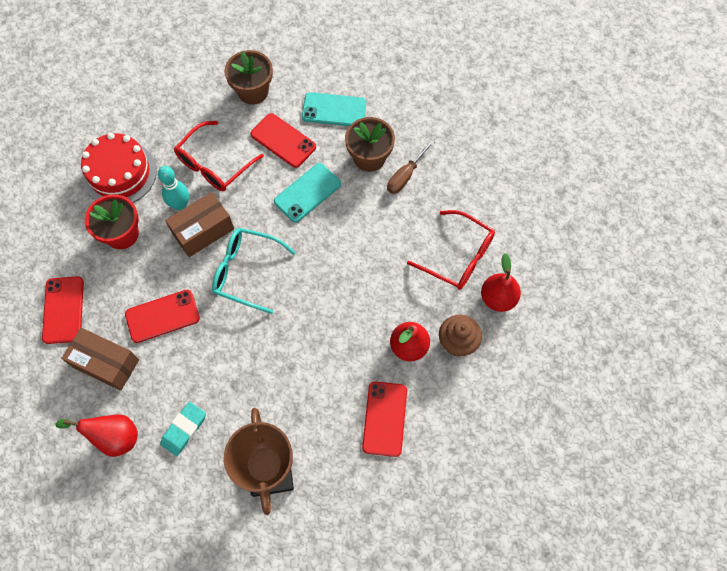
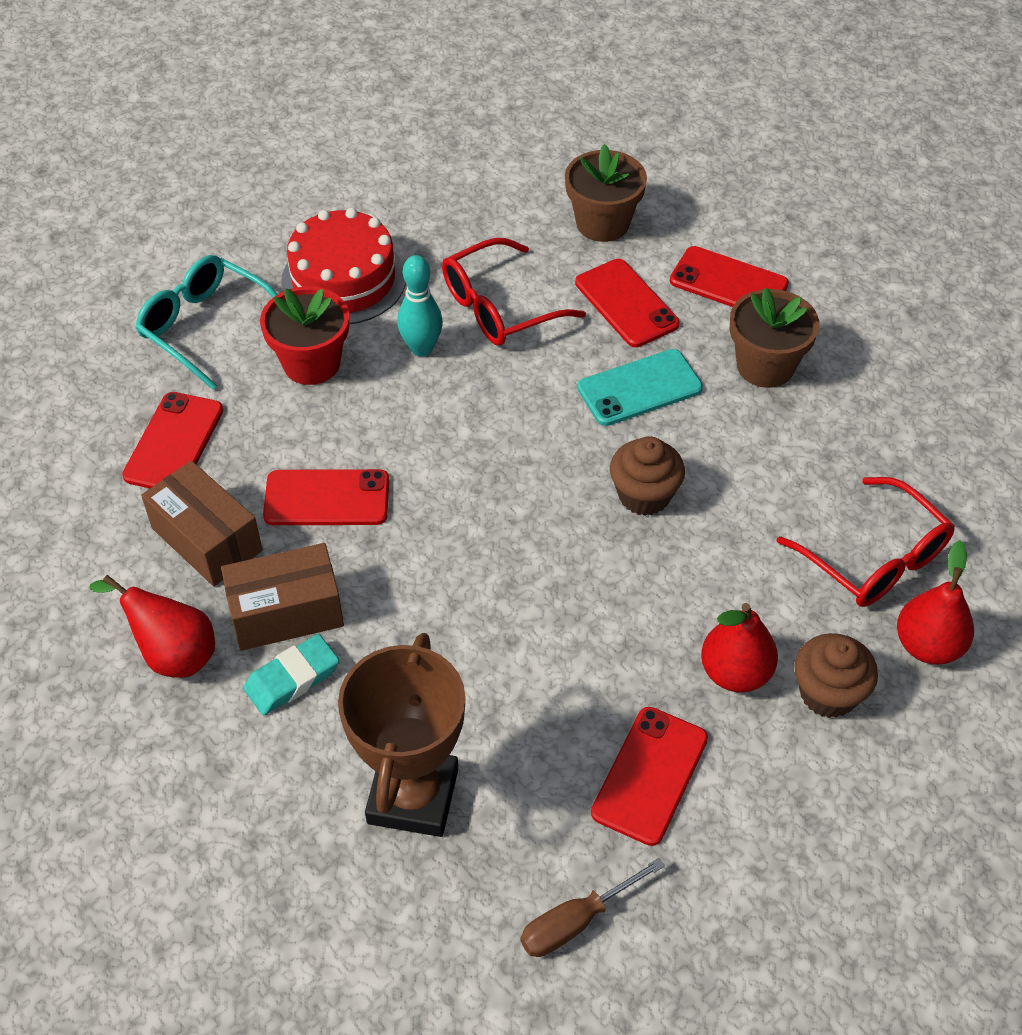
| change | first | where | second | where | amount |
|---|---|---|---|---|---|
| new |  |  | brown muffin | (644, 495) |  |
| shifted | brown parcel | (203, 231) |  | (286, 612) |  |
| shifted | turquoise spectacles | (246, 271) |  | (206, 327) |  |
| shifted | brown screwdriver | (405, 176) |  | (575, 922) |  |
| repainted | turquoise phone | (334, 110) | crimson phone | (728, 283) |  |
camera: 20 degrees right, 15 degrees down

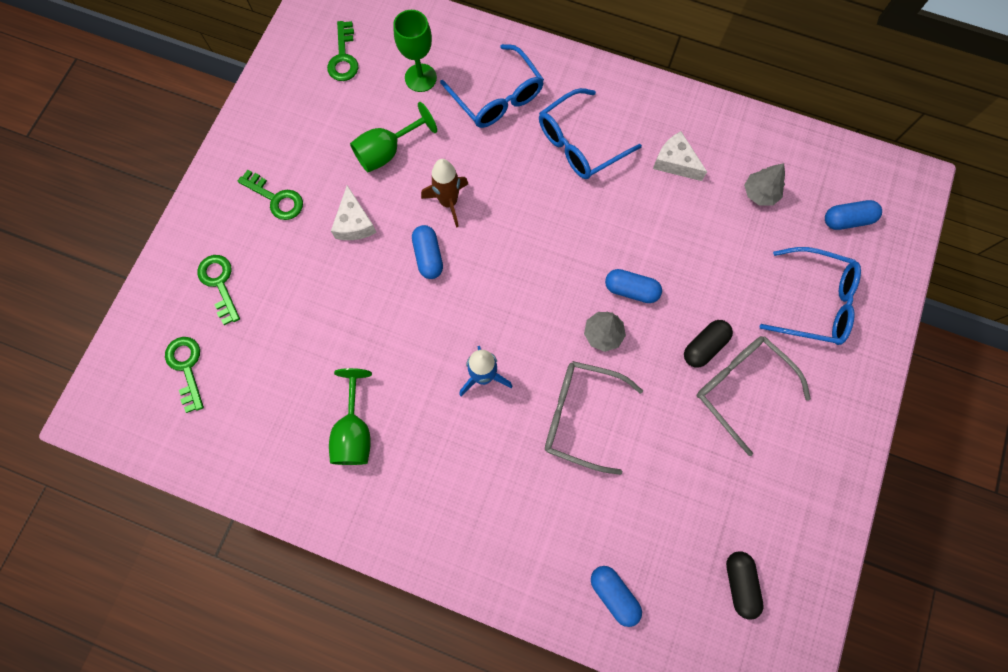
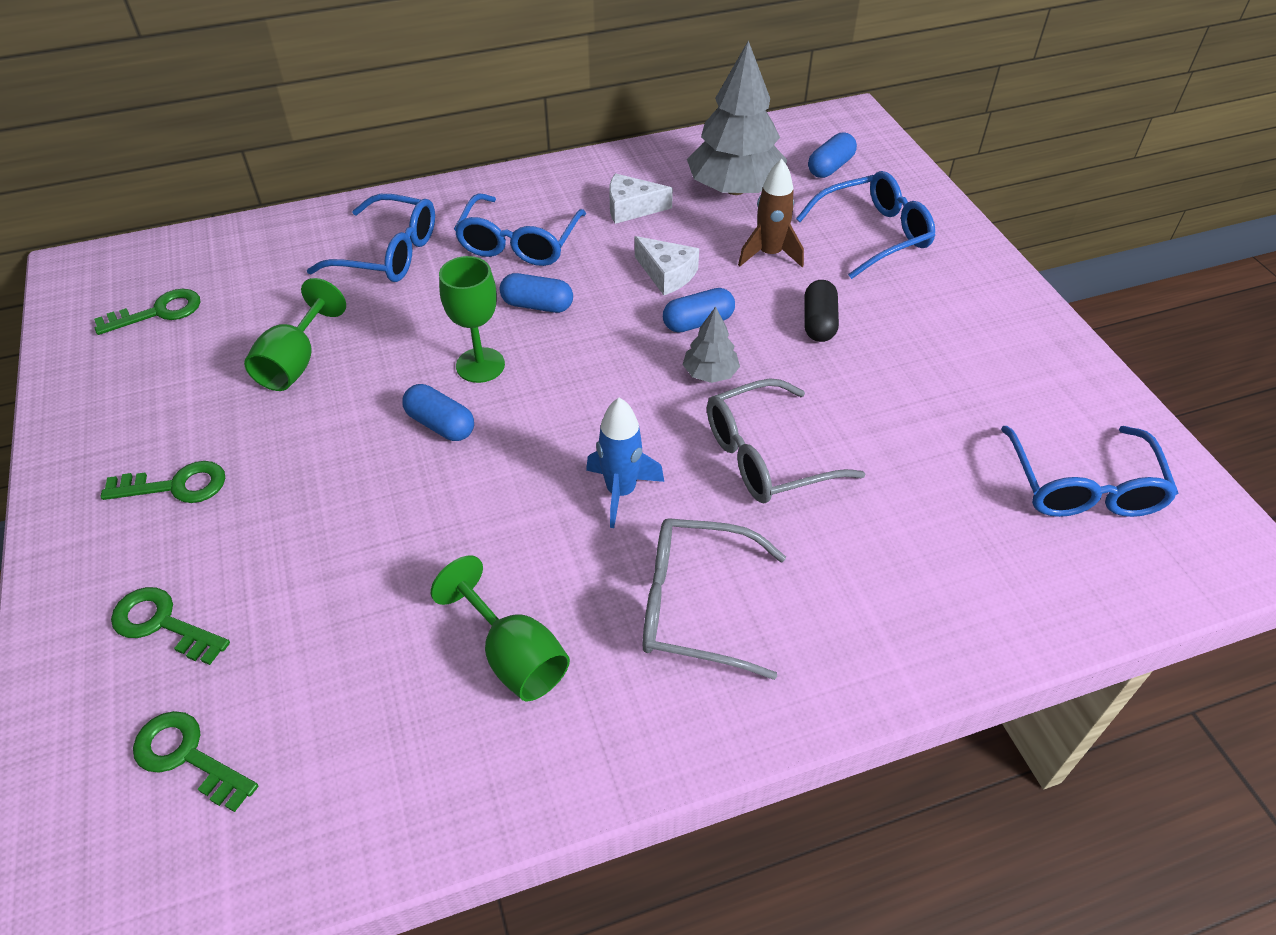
| change | first | where | second | where | amount |
|---|---|---|---|---|---|
| shifted | snow-white cheese wedge | (354, 223) |  | (667, 274) |  |
| shifted | emerald wine glass | (420, 78) |  | (480, 365) |  |
| shifted | brown spaceship | (448, 202) |  | (769, 254) |  |
| shifted | cobalt capsule | (613, 594) |  | (537, 305) |  |
| shifted | gray spectacles | (741, 388) |  | (694, 605) |  |
| swapped | black capsule | (739, 583) | cobalt spectacles | (1083, 487) |  |
| rotated | emerald door key | (343, 57) |  | (159, 312) | 75 degrees counterclockwise |
| scaled | gray fir tree | (760, 193) |  | (735, 189) | x2.10 |
camera: 40 degrees left, 25 degrees down

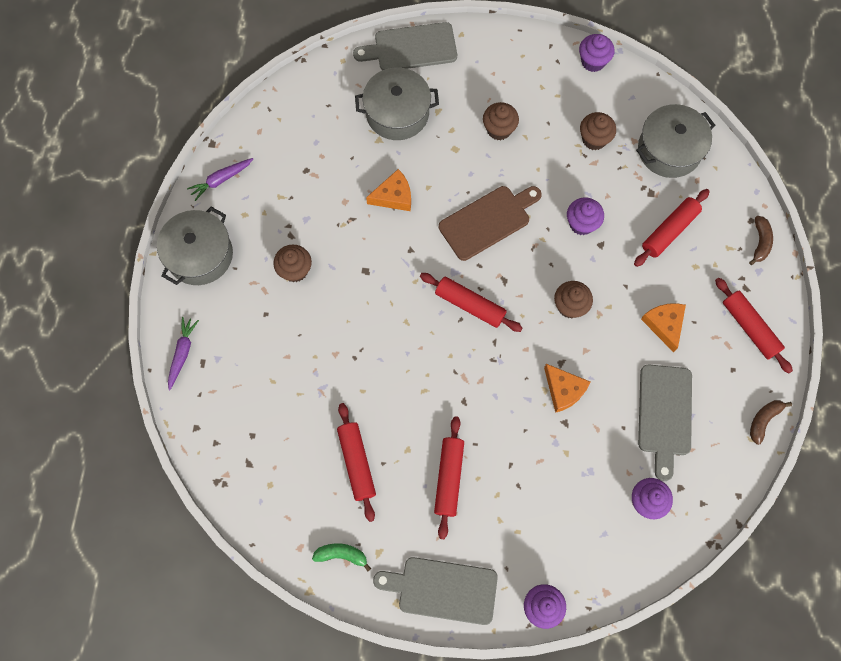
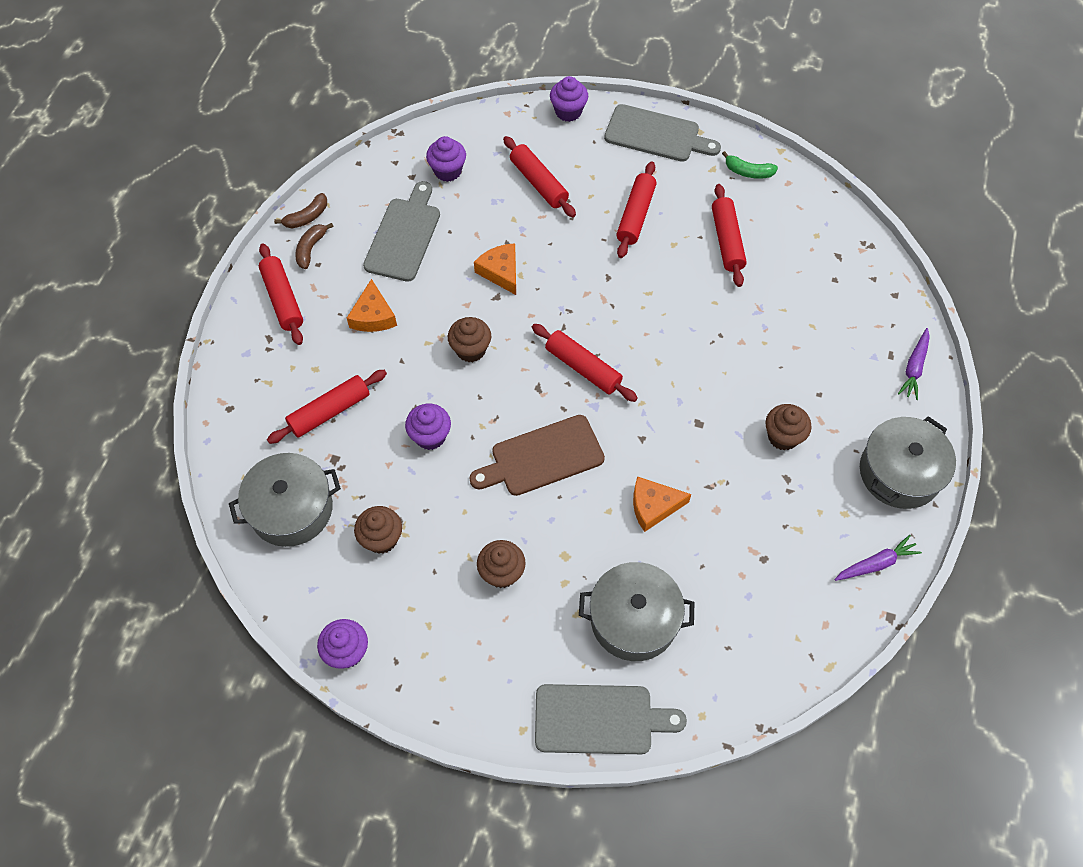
| change | first | where | second | where | amount |
|---|---|---|---|---|---|
| new |  |  | crimson dough roller | (538, 183) |  |
| shifted | brown toy banana | (760, 242) |  | (311, 249) |  |
camera: 170 degrees left, 10 degrees down

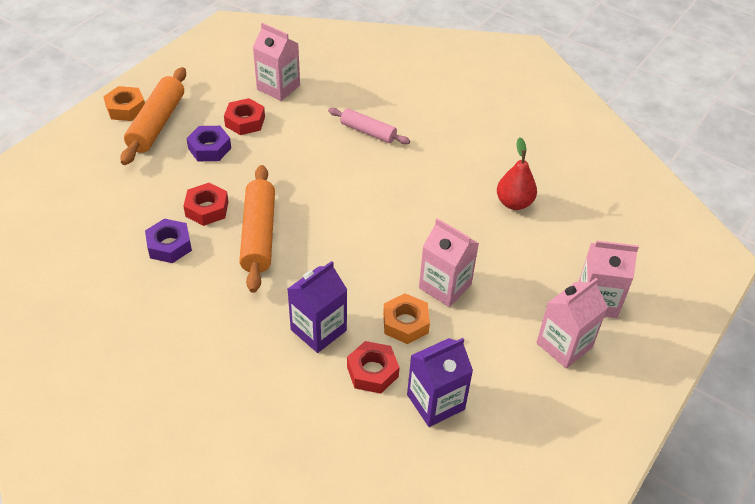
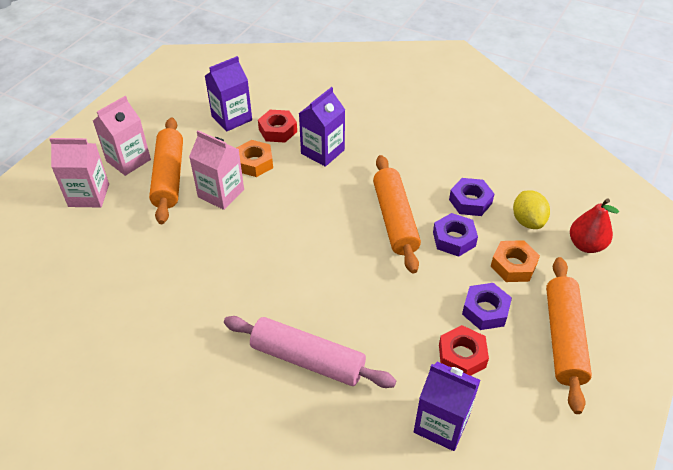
| change | first | where | second | where | amount |
|---|---|---|---|---|---|
| new |  |  | orange-coloured dough roller | (169, 177) |  |
| new |  |  | bright yellow lemon | (527, 221) |  |
| shifted | orange-coloured nut | (126, 108) |  | (513, 265) |  |
| shifted | crimson pear fruit | (514, 203) |  | (586, 245) |  |
| repainted | crimson nut | (207, 209) | violet nut | (454, 239) |  |
| repainted | pink carton | (278, 87) | violet carton | (441, 424) |  |
| scaled | pink dough roller | (368, 132) |  | (307, 359) | x1.60 |
camera: 175 degrees right, 0 degrees up

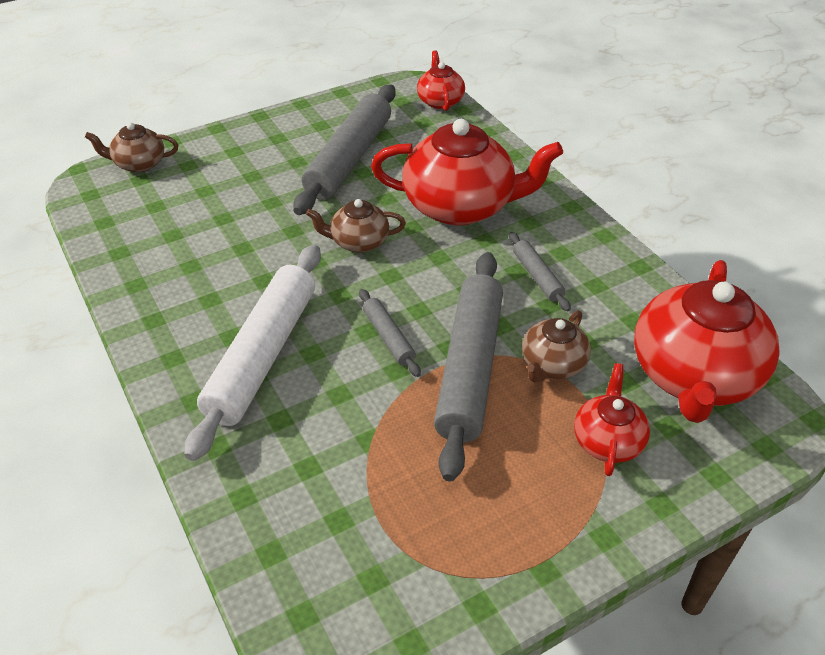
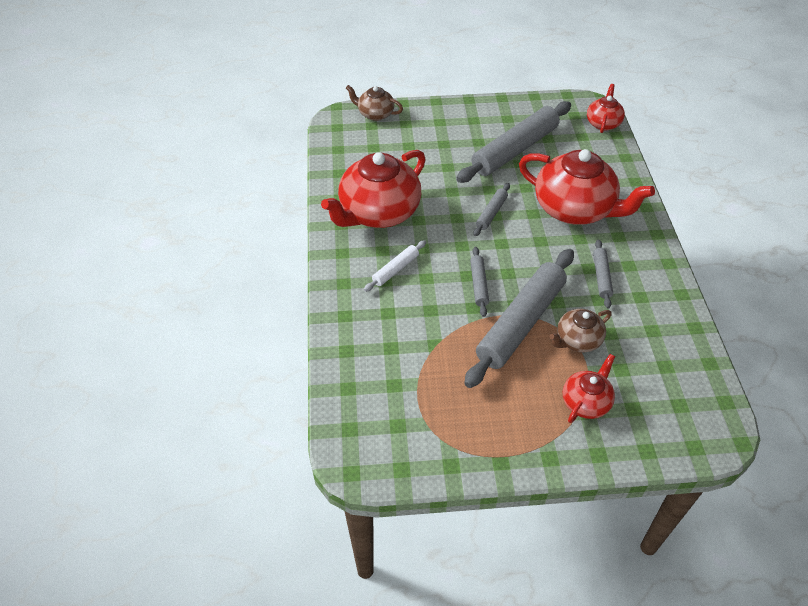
| change | first | where | second | where | amount |
|---|---|---|---|---|---|
| shifted | crimson teapot | (693, 376) |  | (378, 212) |  |
| swapped | brown teapot | (358, 242) | gray dough roller | (491, 213) |  |
| scaled | snow-white dough roller | (263, 355) |  | (395, 269) | x0.46 |
camera: 25 degrees right, 5 degrees up

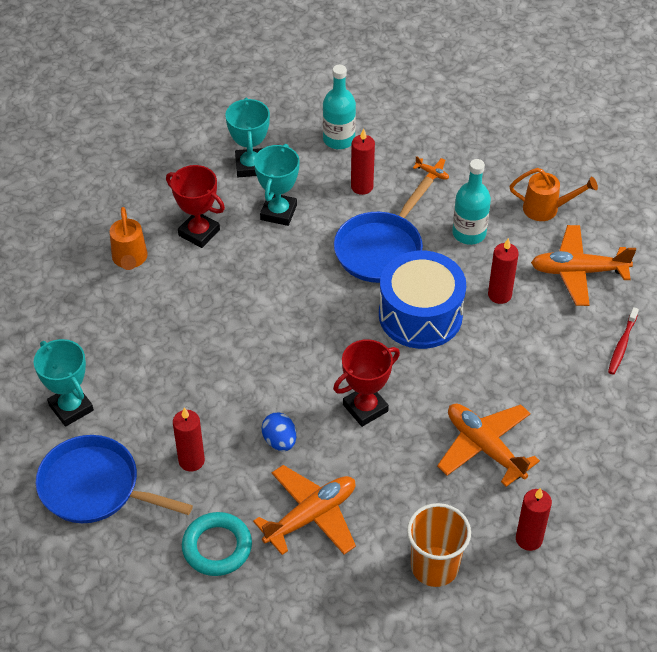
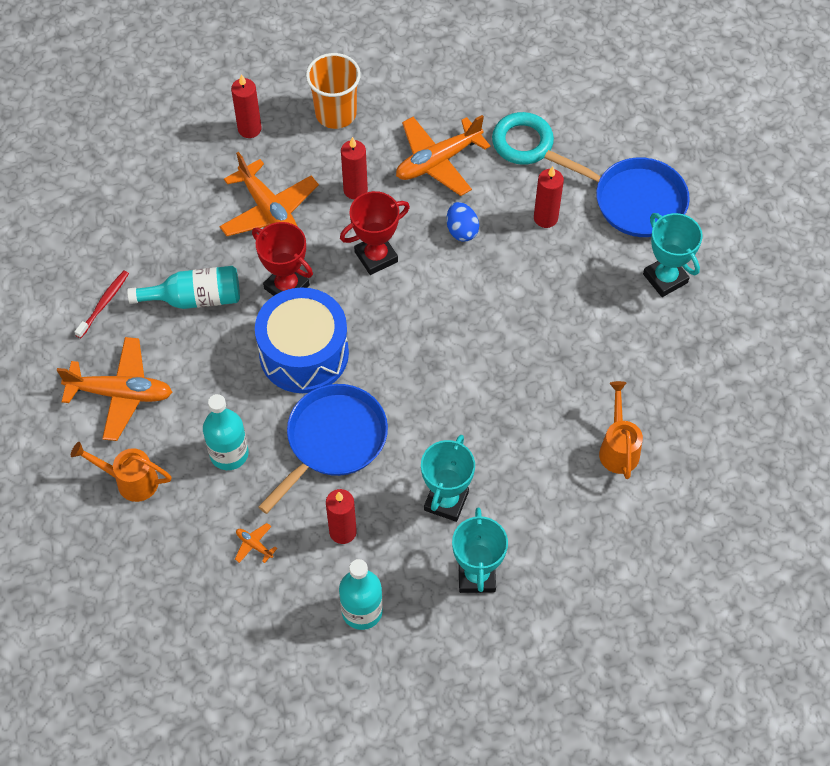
| change | first | where | second | where | amount |
|---|---|---|---|---|---|
| new |  |  | turquoise drink bottle | (195, 298) |  |
| shifted | crimson trophy | (199, 233) |  | (287, 287) |  |
| shifted | crimson candle | (499, 295) |  | (355, 190) |  |
camera: 175 degrees left, 10 degrees up

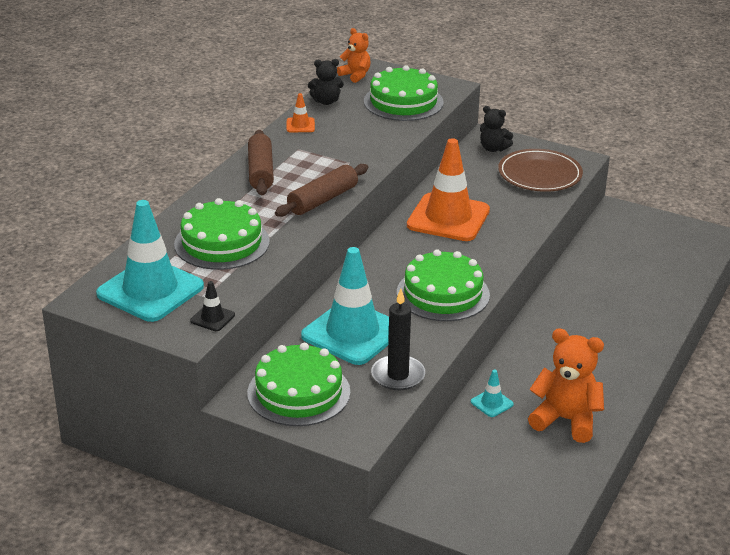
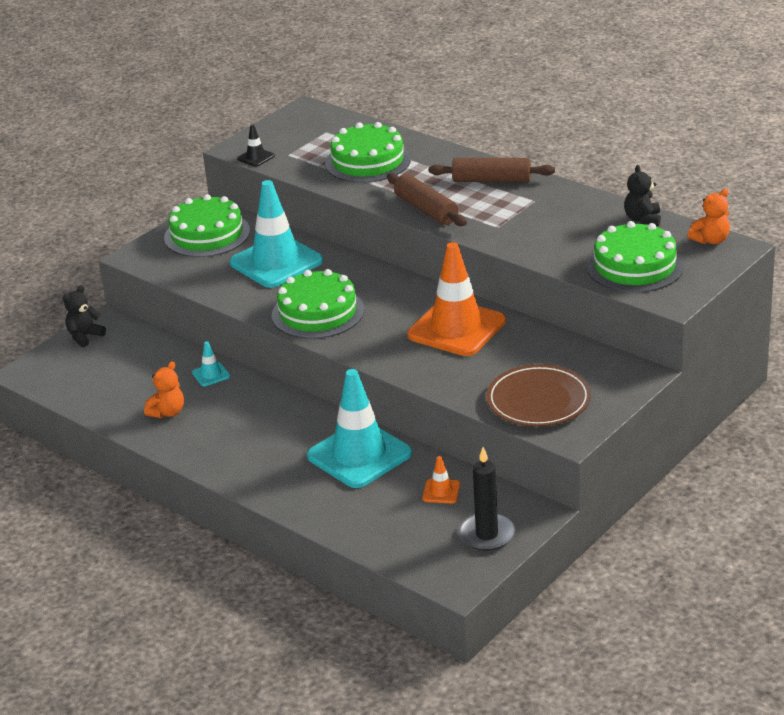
| change | first | where | second | where | amount |
|---|---|---|---|---|---|
| shifted | turquoise road cone | (150, 290) |  | (359, 455) |  |
| shifted | orange-coloured road cone | (300, 125) |  | (441, 491) |  |
| shifted | black candle | (398, 375) |  | (487, 535) |  |
| shifted | black teddy | (493, 148) |  | (84, 336) |  |
| scaled | orange-coloured teddy | (566, 420) |  | (167, 412) | x0.59 |
camera: 105 degrees right, 0 degrees up

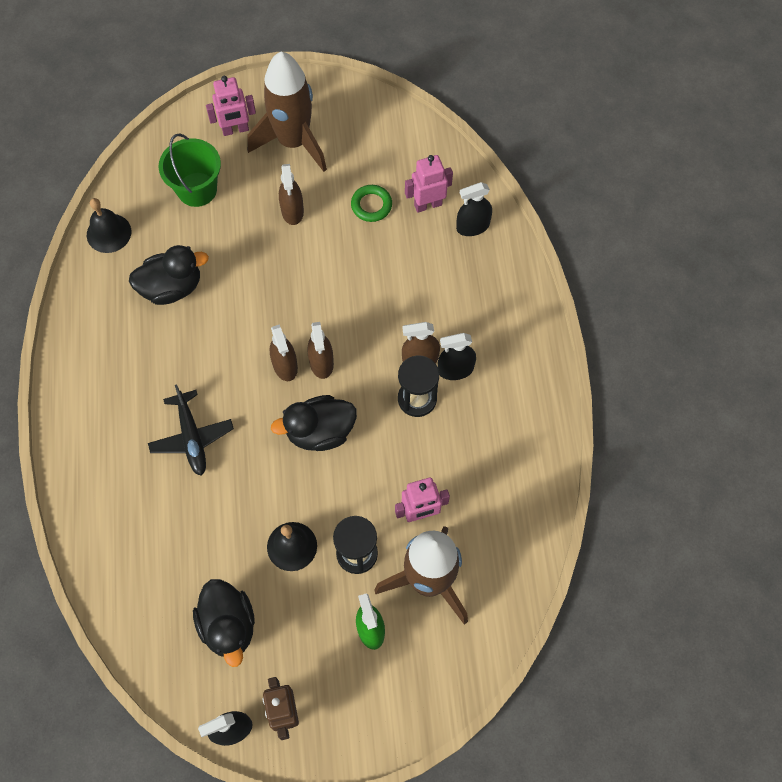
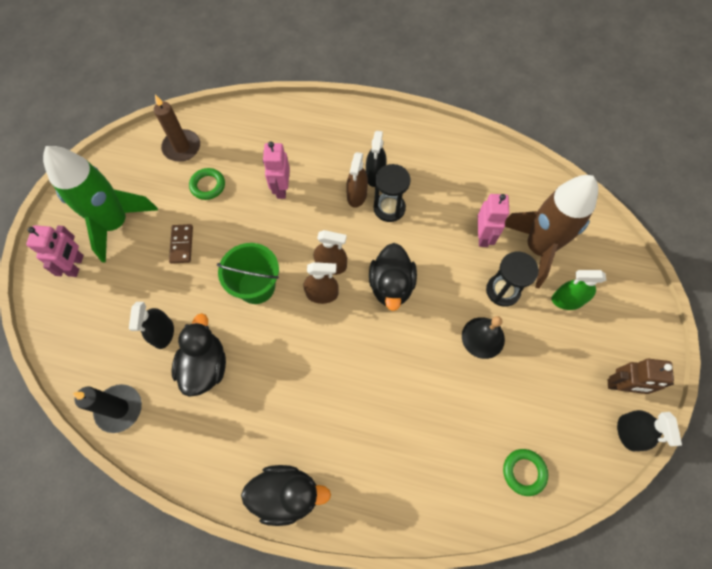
| change | first | where | second | where | amount |
|---|---|---|---|---|---|
| gone | black toy plane | (192, 437) |  |  |  |
| new |  |  | brown candle | (182, 147) |  |
| new |  |  | emerald ring | (524, 472) |  |
| shifted | emerald sand bucket | (197, 189) |  | (256, 286) |  |
| shifted | black rubber duck | (228, 625) |  | (286, 494) |  |
| shifted | pink robot figure | (428, 204) |  | (281, 189) |  |
| shifted | black spray cleaner | (472, 226) |  | (163, 333) |  |
| swapped | black school bell | (109, 233) | black candle | (119, 409) |  |
| swapped | brown spray cleaner | (292, 211) | brown domino tile | (181, 244) |  |
| repainted | brown spaceship | (293, 142) | emerald spaceship | (116, 223) |  |
camera: 70 degrees left, 0 degrees up

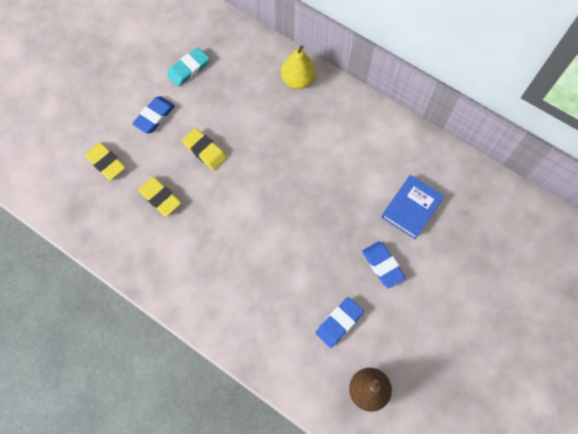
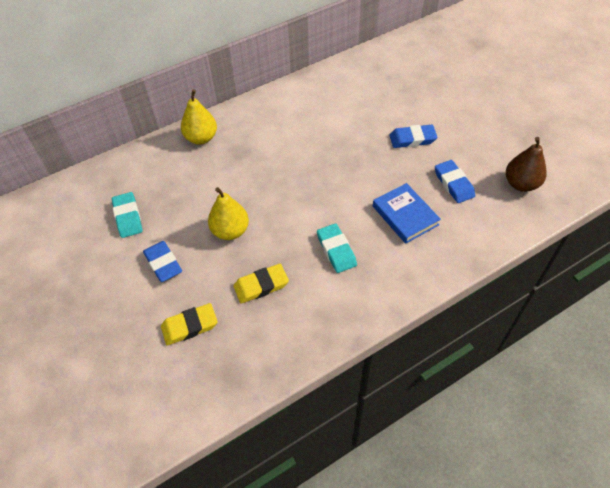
| change | first | where | second | where | amount |
|---|---|---|---|---|---|
| new |  |  | turquoise gum eraser | (336, 250) |  |
| shifted | cobalt book | (411, 208) |  | (405, 215) |  |
| swapped | bright yellow gum eraser | (205, 151) | bright yellow pear fruit | (230, 231) |  |
camera: 65 degrees left, 15 degrees down

